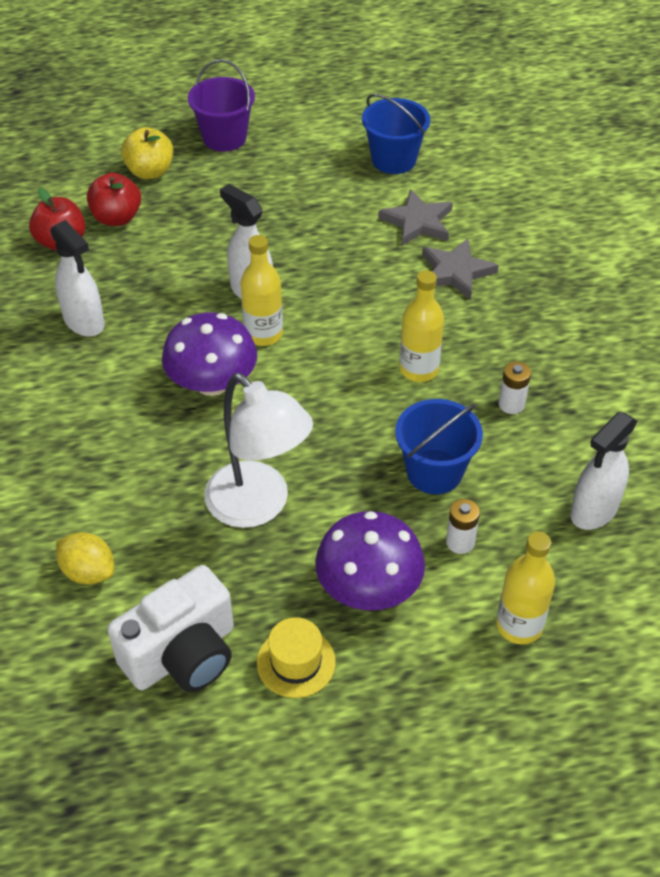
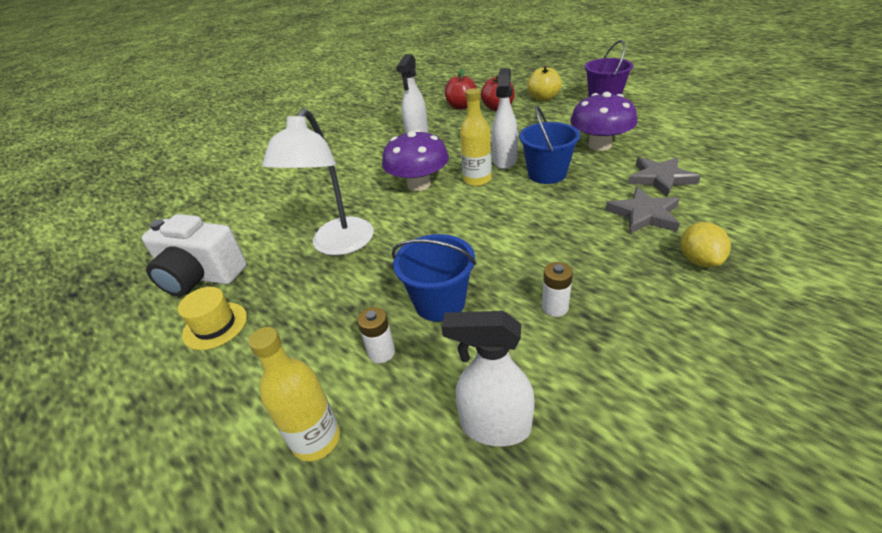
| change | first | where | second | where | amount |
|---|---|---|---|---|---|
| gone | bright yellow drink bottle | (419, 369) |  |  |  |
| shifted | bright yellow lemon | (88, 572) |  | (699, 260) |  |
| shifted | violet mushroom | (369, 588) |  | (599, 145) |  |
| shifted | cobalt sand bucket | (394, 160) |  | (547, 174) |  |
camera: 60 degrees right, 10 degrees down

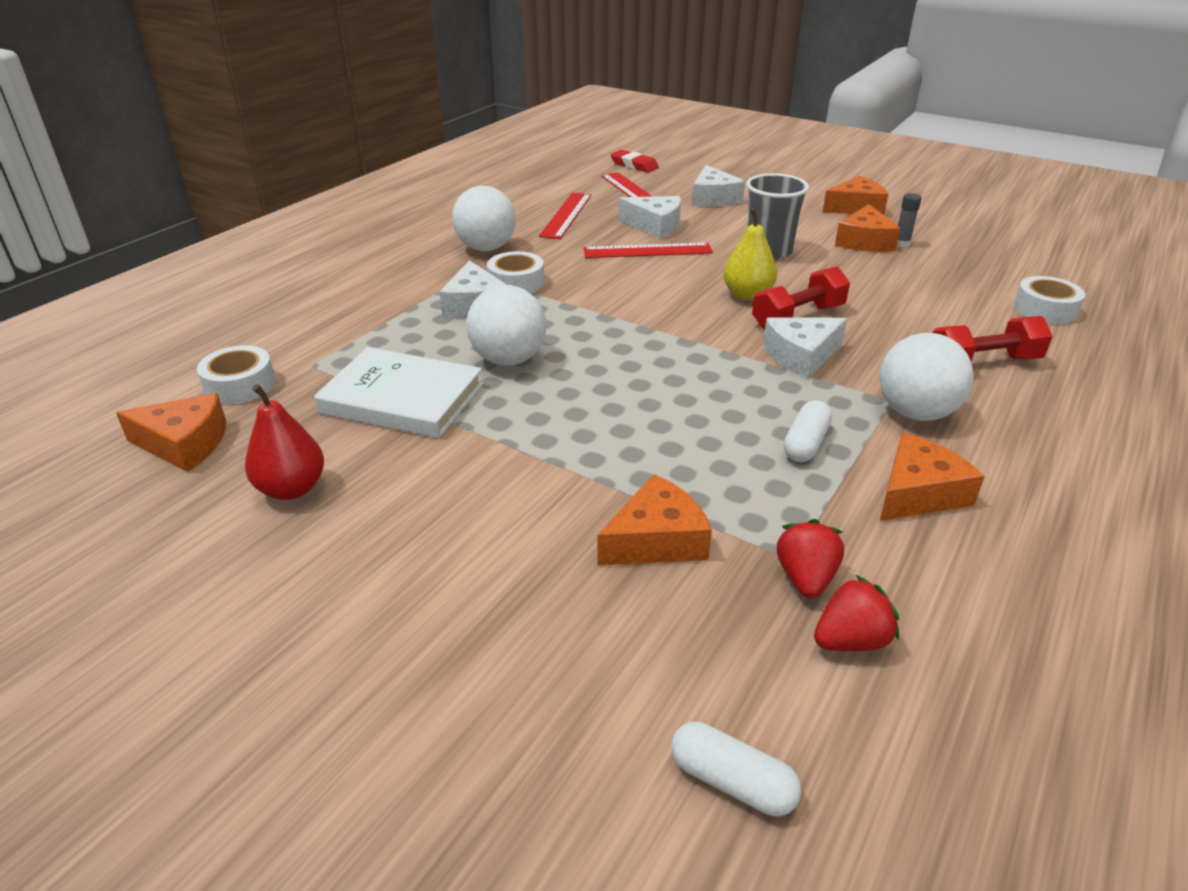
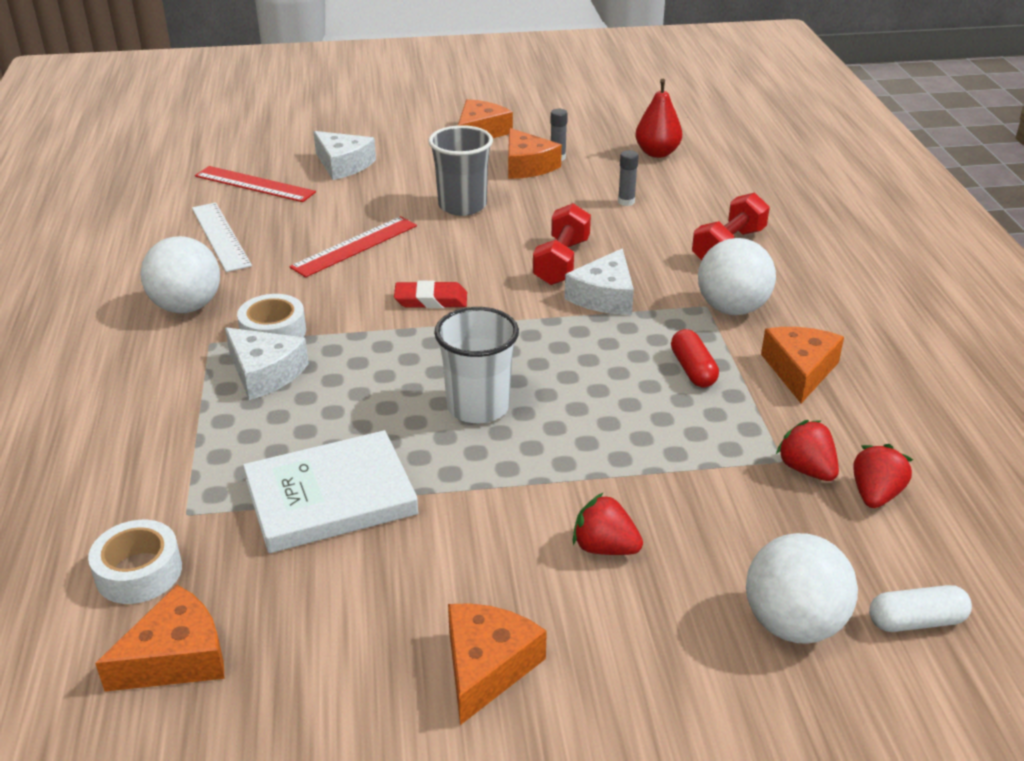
| change | first | where | second | where | amount |
|---|---|---|---|---|---|
| gone | snow-white cheese wedge | (655, 225) |  |  |  |
| gone | bright yellow pear fruit | (747, 295) |  |  |  |
| gone | snow-white roll of tape | (1045, 309) |  |  |  |
| new |  |  | snow-white tumbler | (478, 407) |  |
| new |  |  | crimson strawberry | (604, 548) |  |
| new |  |  | gray glue | (626, 202) |  |
| shifted | crimson pear fruit | (291, 489) |  | (657, 153) |  |
| shifted | snow-white ball | (508, 359) |  | (793, 624) |  |
| shifted | orange-coloured cheese wedge | (656, 540) |  | (487, 666) |  |
| shifted | crimson gum eraser | (634, 165) |  | (431, 300) |  |
| repainted | crimson ruler | (566, 215) | snow-white ruler | (220, 236) |  |
| repainted | snow-white capsule | (805, 443) | crimson capsule | (693, 370) |  |
camera: 40 degrees left, 0 degrees up

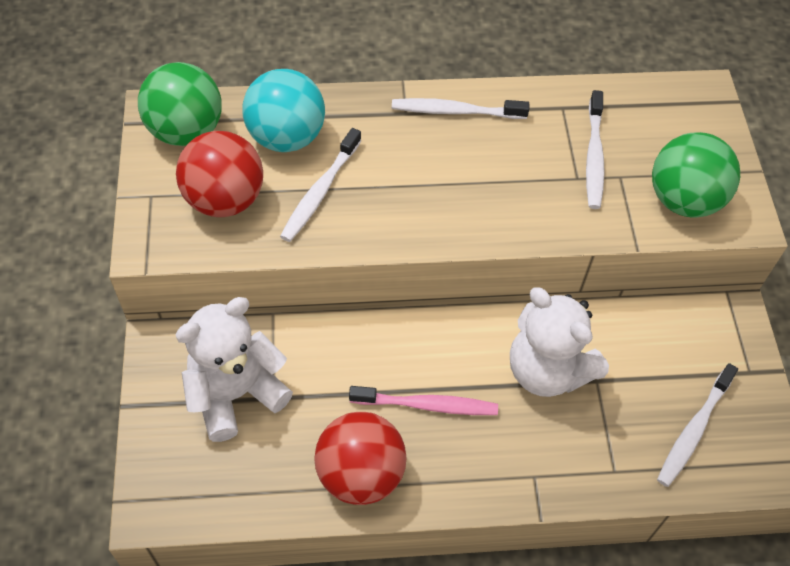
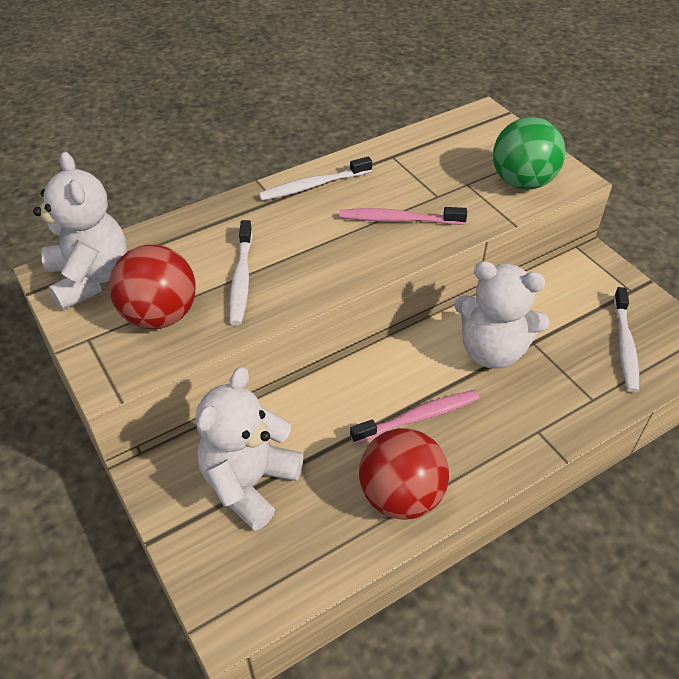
| change | first | where | second | where | amount |
|---|---|---|---|---|---|
| gone | turquoise ball | (286, 137) |  |  |  |
| gone | snow-white toothbrush | (594, 157) |  |  |  |
| new |  |  | pink toothbrush | (398, 219) |  |
| swapped | emerald ball | (186, 131) | snow-white teddy | (90, 278) |  |
camera: 25 degrees left, 10 degrees down

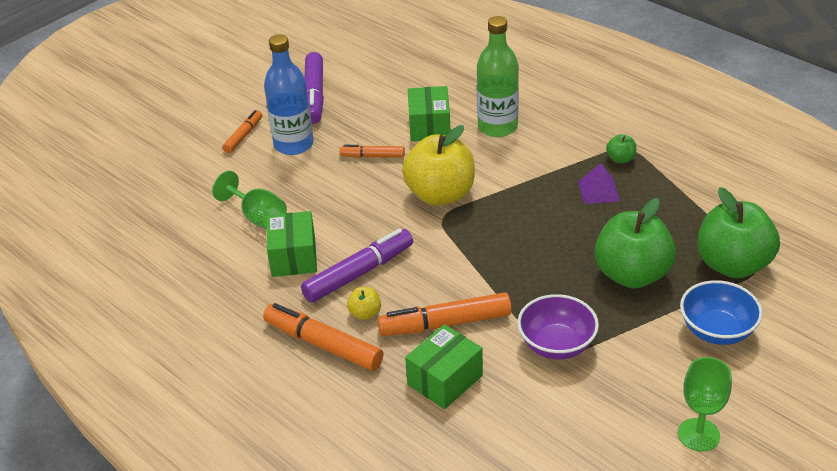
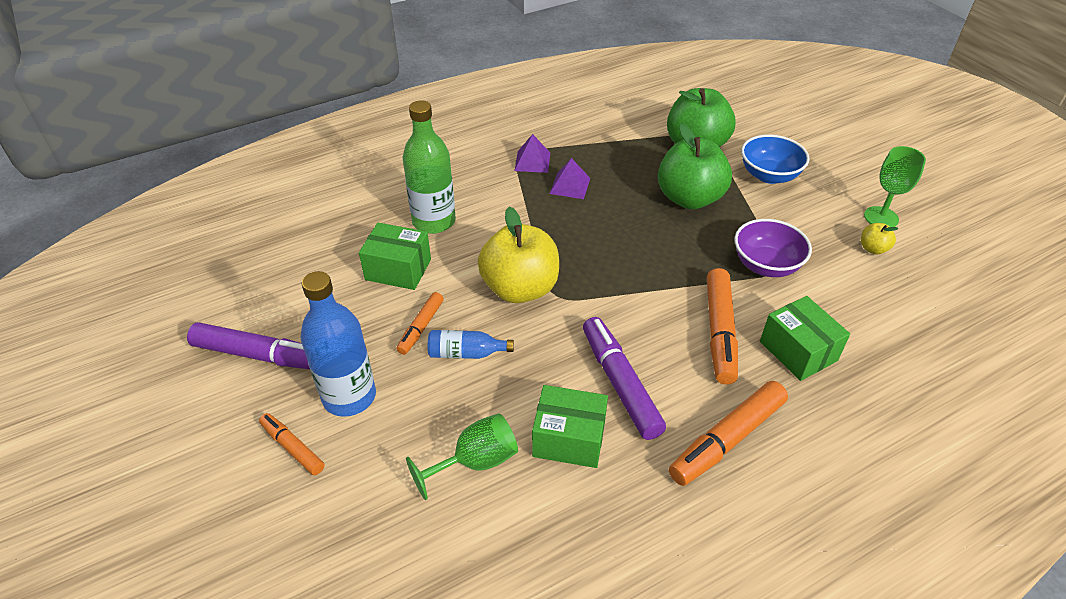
| change | first | where | second | where | amount |
|---|---|---|---|---|---|
| new |  |  | cobalt drink bottle | (466, 353) |  |
| shifted | bright yellow toy apple | (365, 313) |  | (873, 249) |  |
| swapped | emerald toy apple | (620, 159) | violet pyramid shape | (532, 161) |  |
camera: 75 degrees left, 5 degrees up

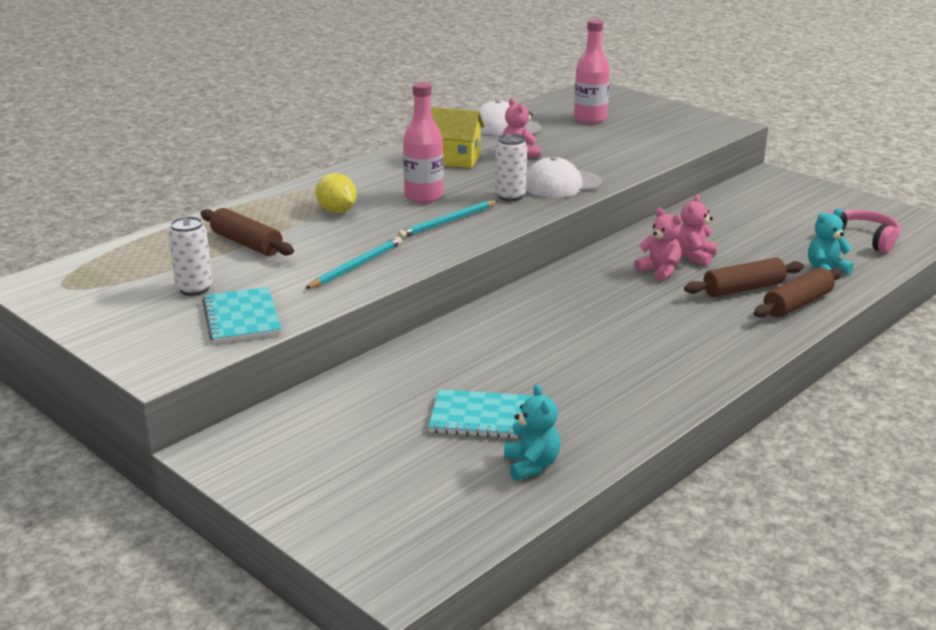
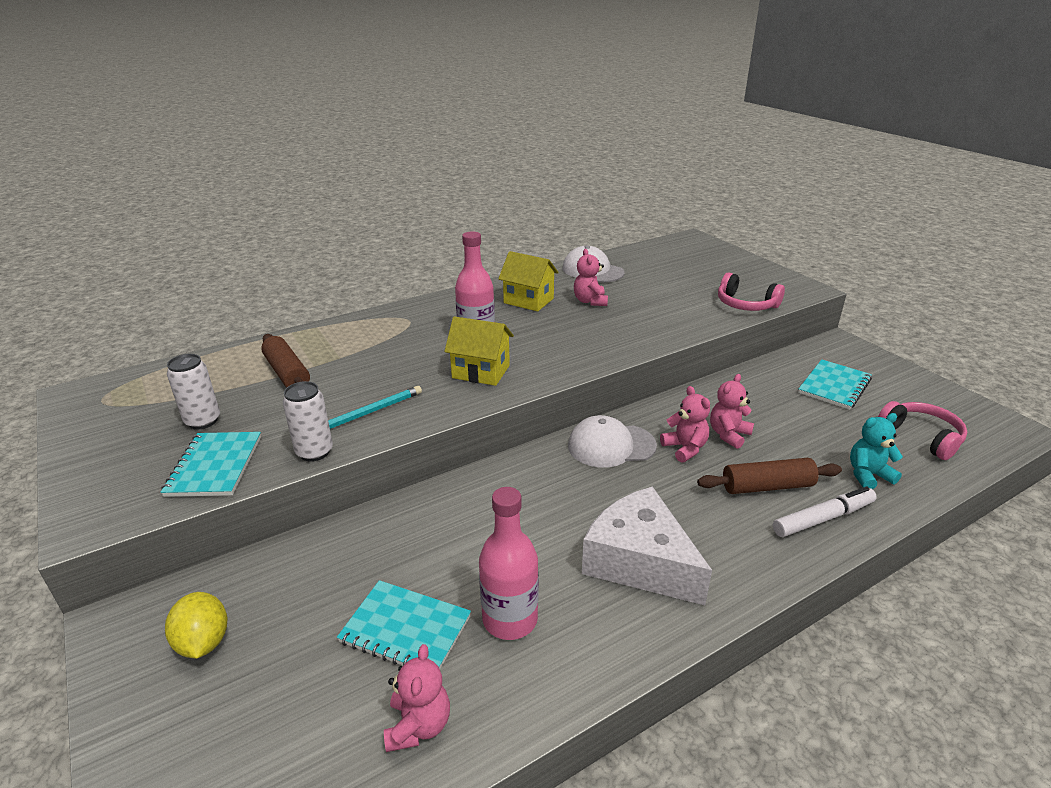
| change | first | where | second | where | amount |
|---|---|---|---|---|---|
| new |  |  | snow-white cheese wedge | (639, 561) |  |
| new |  |  | pink headset | (745, 304) |  |
| new |  |  | turquoise notebook | (834, 386) |  |
| shifted | bright yellow lemon | (337, 211) |  | (204, 642) |  |
| shifted | snow-white tin | (510, 196) |  | (314, 452) |  |
| shifted | snow-white cap | (561, 184) |  | (611, 446) |  |
| shifted | pink drink bottle | (590, 119) |  | (510, 619) |  |
| swapped | turquoise wooden pencil | (448, 222) | bright yellow toy house | (481, 372) |  |
| swapped | brown dough roller | (797, 304) | snow-white felt pen | (823, 518) |  |
| repainted | turquoise teddy | (531, 465) | pink teddy | (418, 725) |  |
camera: 15 degrees right, 5 degrees up

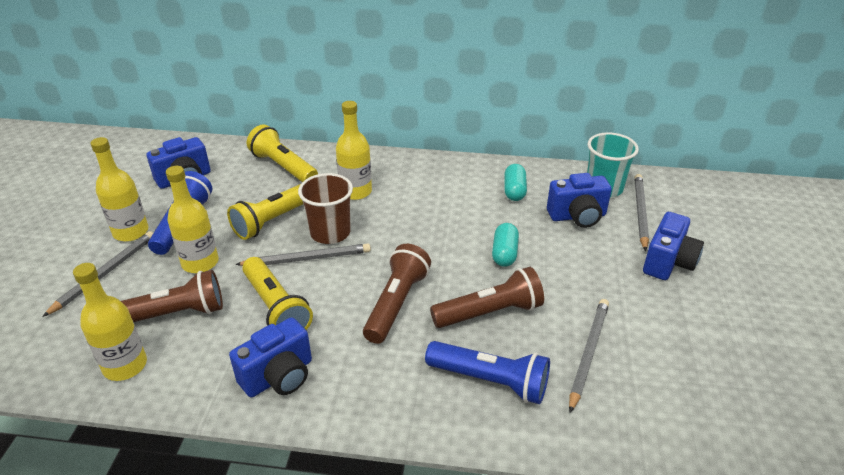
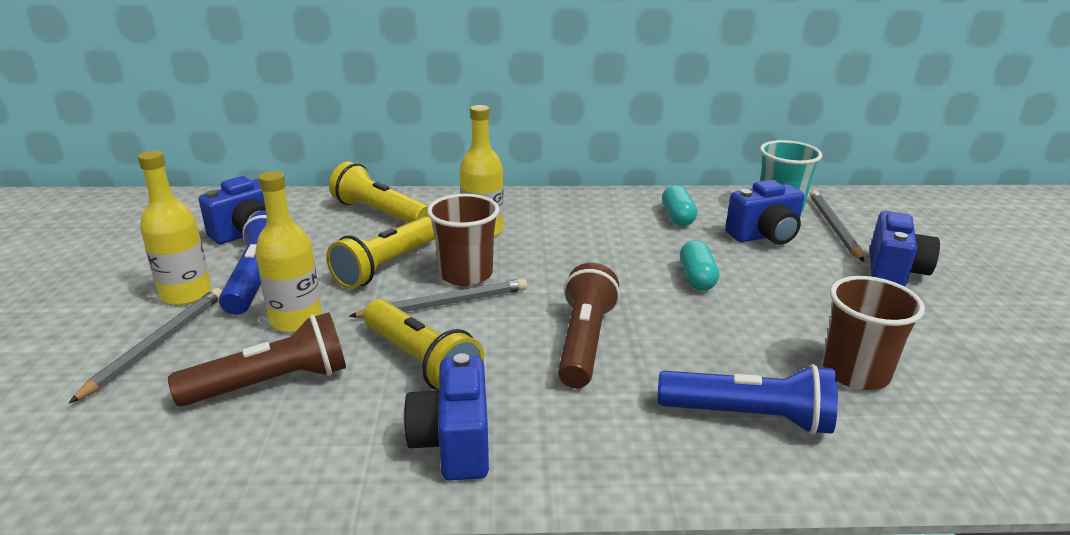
| change | first | where | second | where | amount |
|---|---|---|---|---|---|
| gone | bright yellow drink bottle | (125, 366) |  |  |  |
| gone | brown pocket torch | (490, 312) |  |  |  |
| swapped | gray wooden pencil | (588, 353) | brown tumbler | (855, 372) |  |
| rotated | cobalt compact camera | (279, 376) |  | (453, 443) | 135 degrees clockwise |
camera: 10 degrees left, 10 degrees down

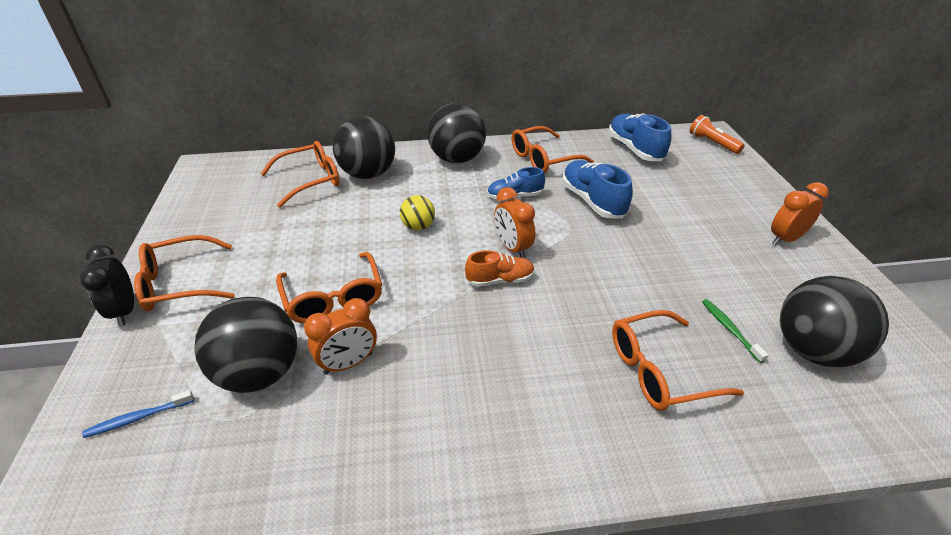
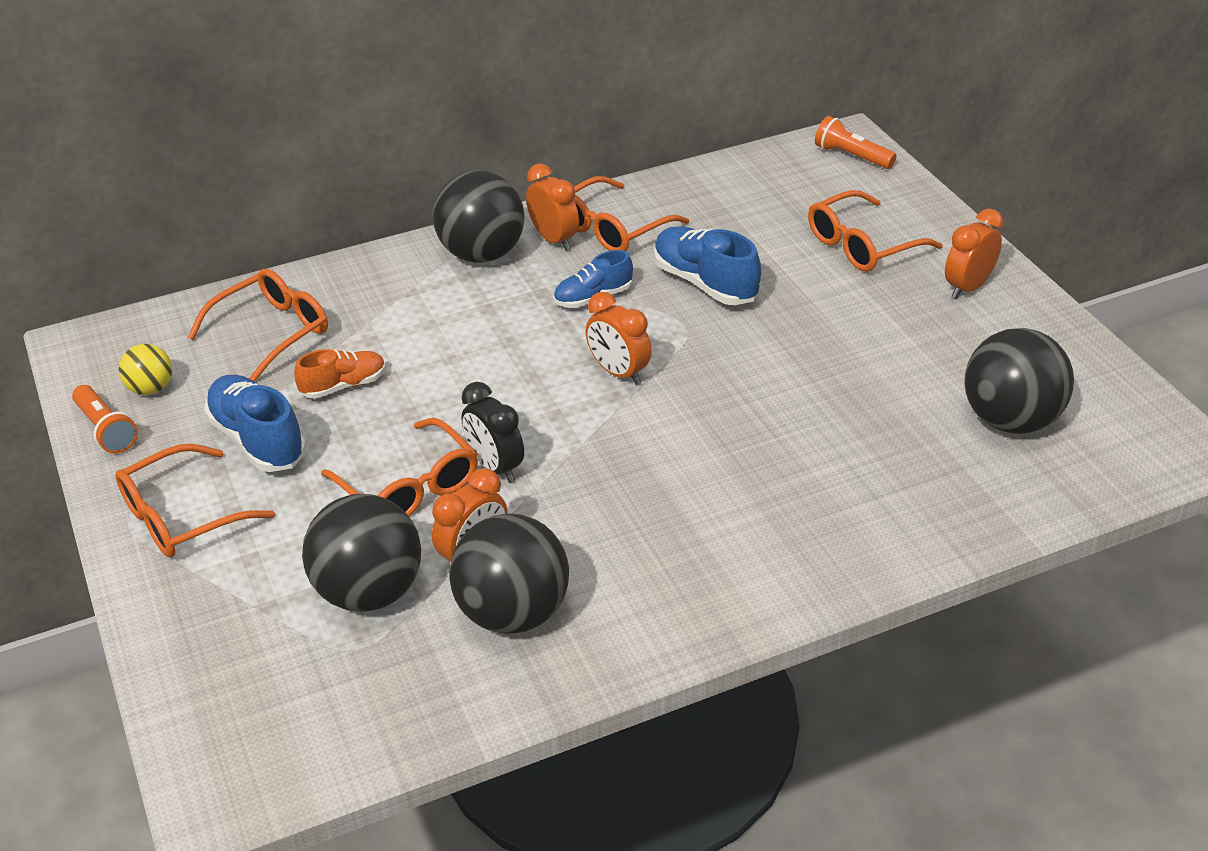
| change | first | where | second | where | amount |
|---|---|---|---|---|---|
| gone | cobalt toothbrush | (138, 418) |  |  |  |
| gone | emerald toothbrush | (729, 329) |  |  |  |
| new |  |  | orange-coloured pocket torch | (106, 430) |  |
| new |  |  | orange-coloured clock | (554, 240) |  |
| shifted | black clock | (125, 311) |  | (495, 467) |  |
| shifted | black ball | (368, 174) |  | (513, 613) |  |
| shifted | bright yellow ball | (418, 226) |  | (151, 389) |  |
| shifted | orange-coloured shoe | (500, 280) |  | (343, 386) |  |
| shifted | cobalt shoe | (635, 149) |  | (258, 440) |  |
| shifted | orange-coloured spectacles | (659, 370) |  | (862, 245) |  |
camera: 15 degrees left, 0 degrees up

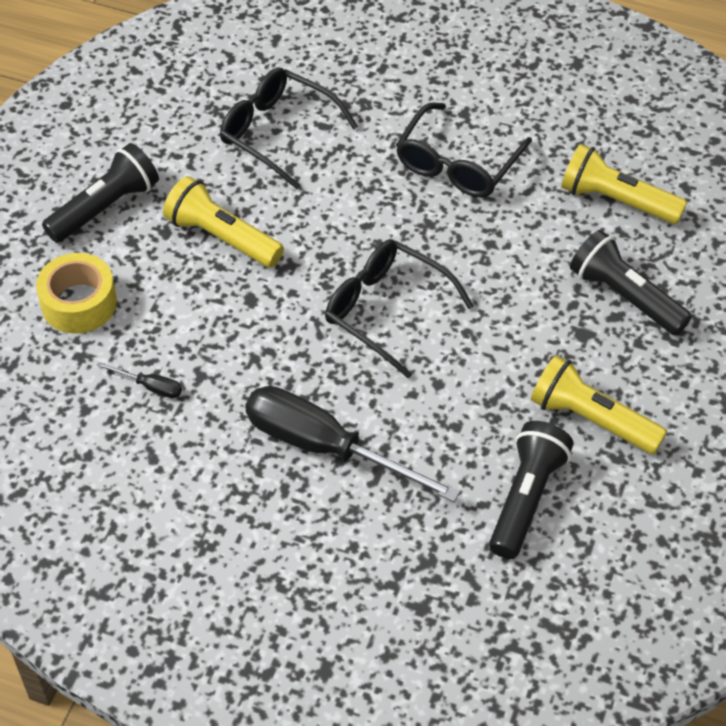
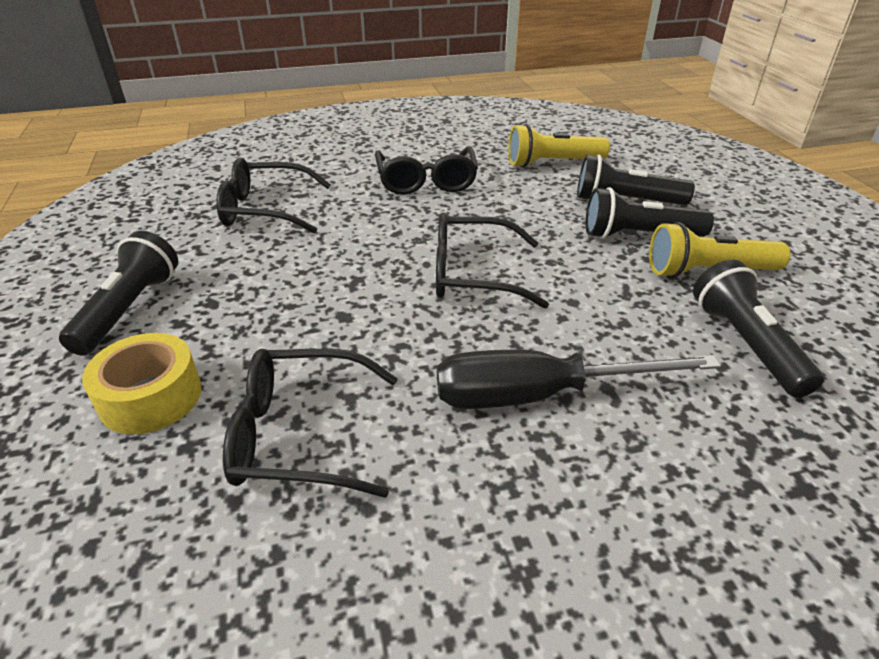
| change | first | where | second | where | amount |
|---|---|---|---|---|---|
| gone | bright yellow pocket torch | (222, 237) |  |  |  |
| new |  |  | black pocket torch | (638, 235) |  |
| swapped | black screwdriver | (150, 386) | black spectacles | (300, 435) |  |
camera: 35 degrees left, 15 degrees down

